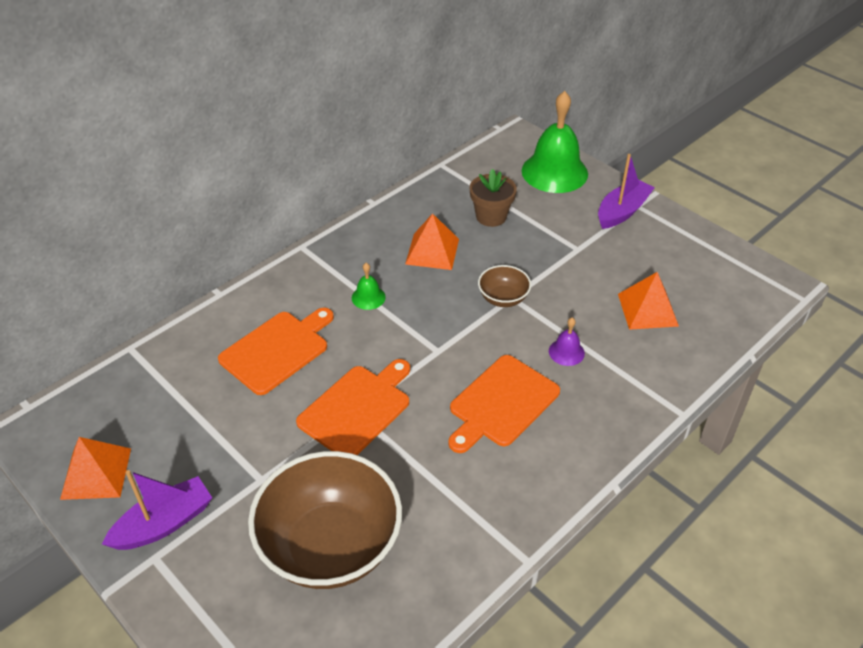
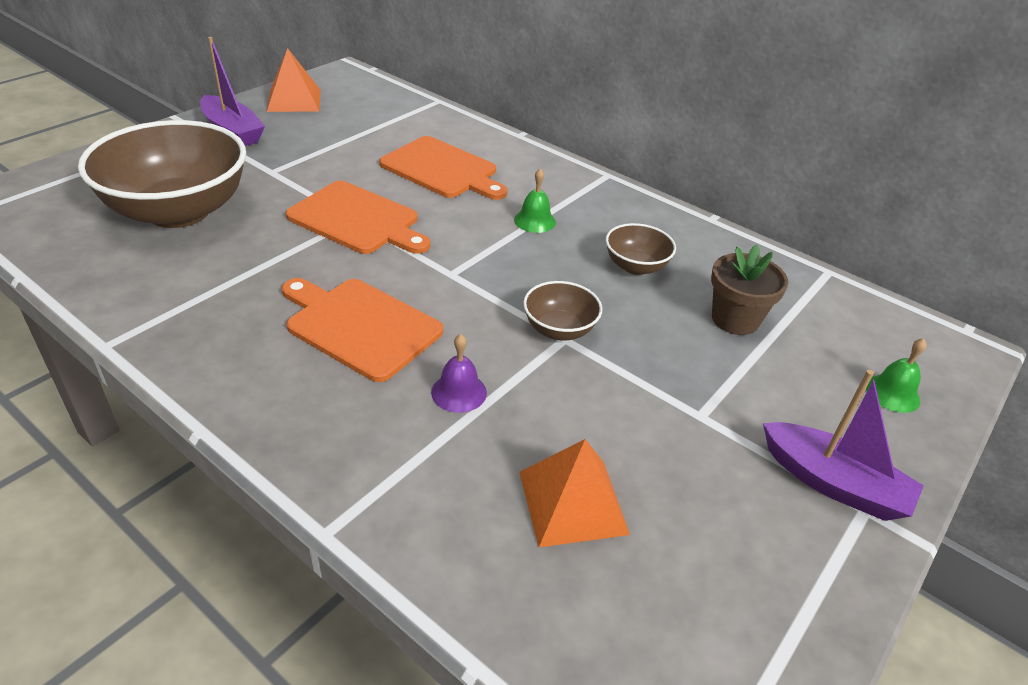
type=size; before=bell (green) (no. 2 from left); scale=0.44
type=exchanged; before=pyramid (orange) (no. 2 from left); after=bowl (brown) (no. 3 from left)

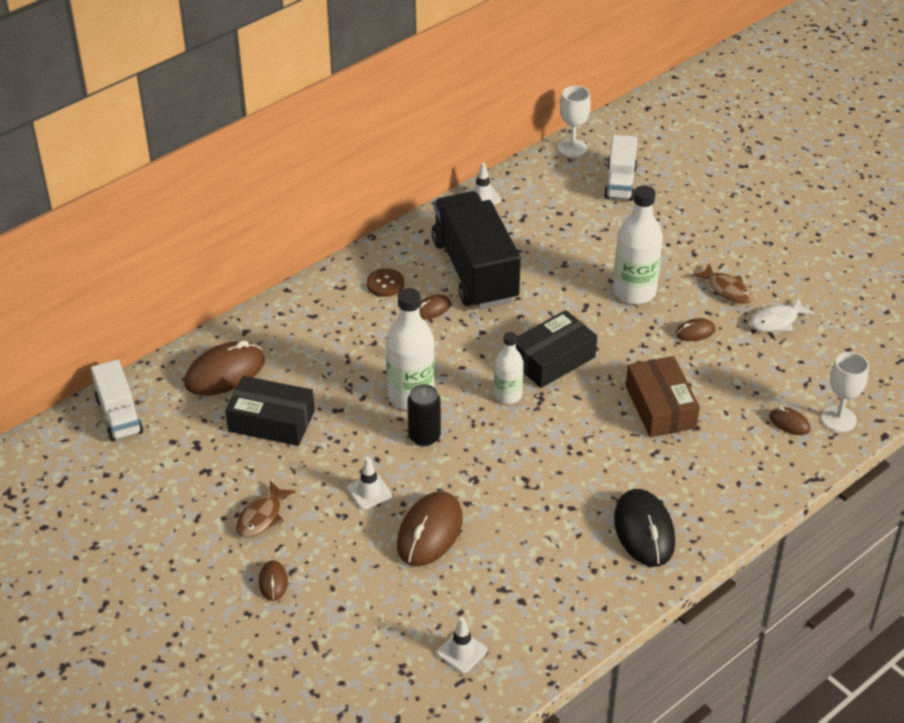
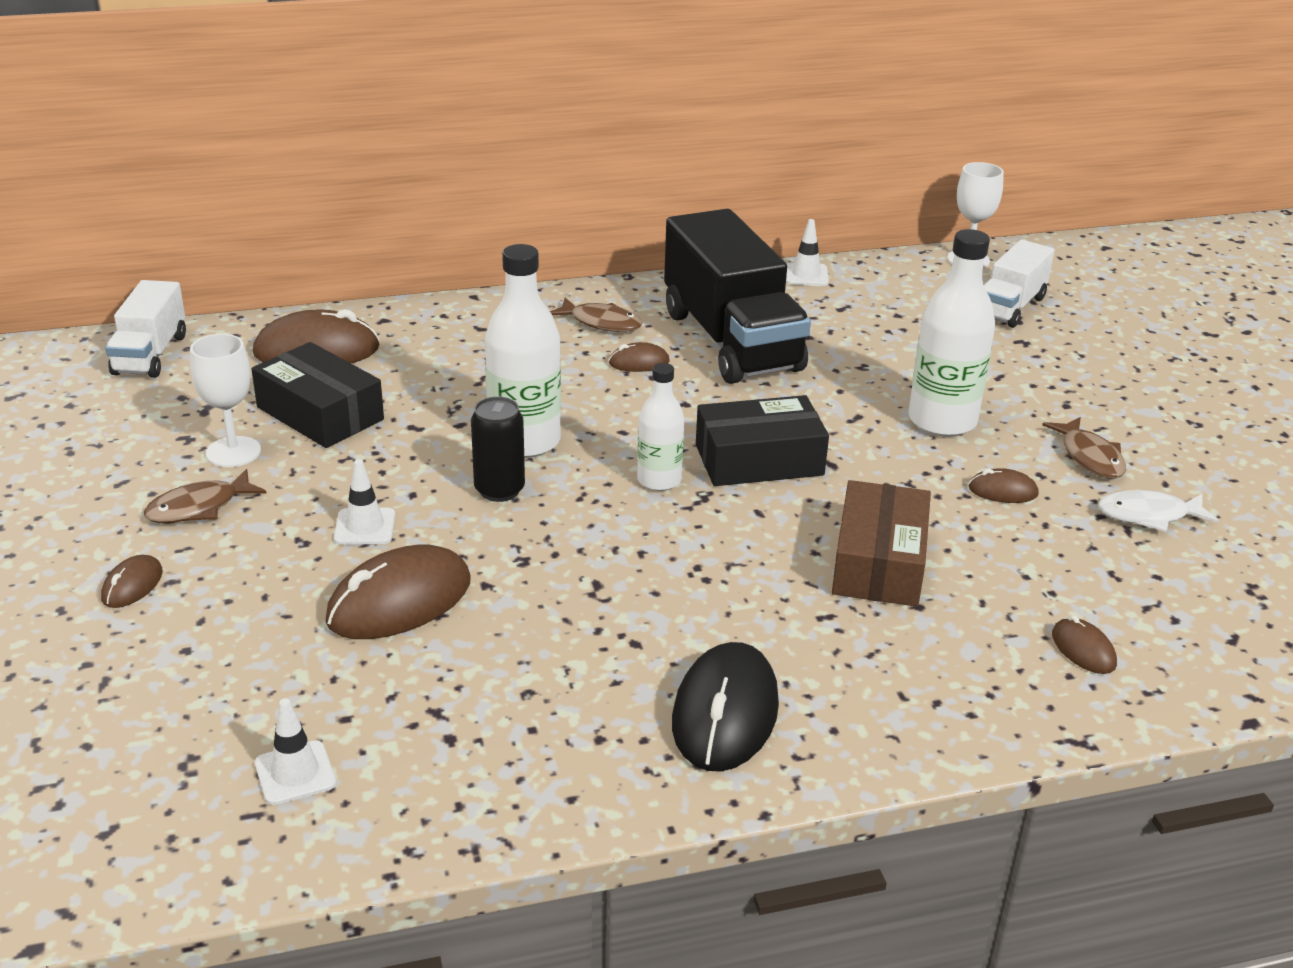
type=spun; before=truck (black); turn=150
type=exchanged; before=button (brown); after=fish (brown) (no. 2 from left)
type=relocated; before=goblet (white) (no. 2 from left in the first image); after=goblet (white) (no. 1 from left)

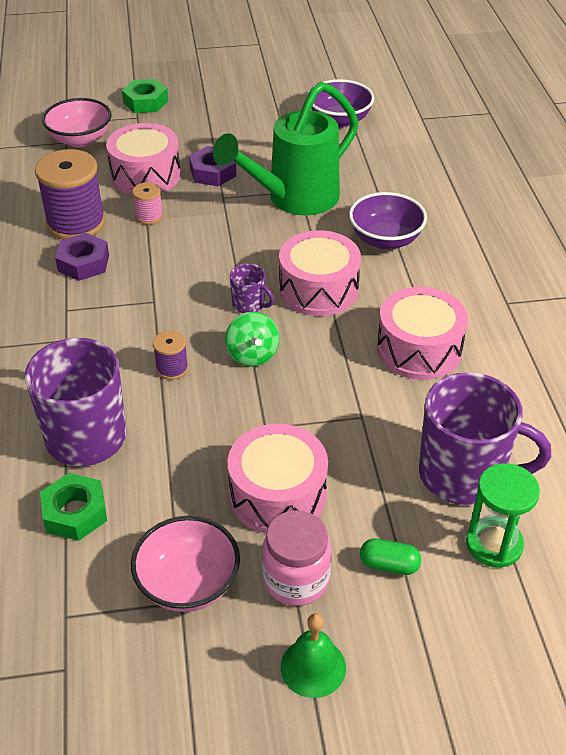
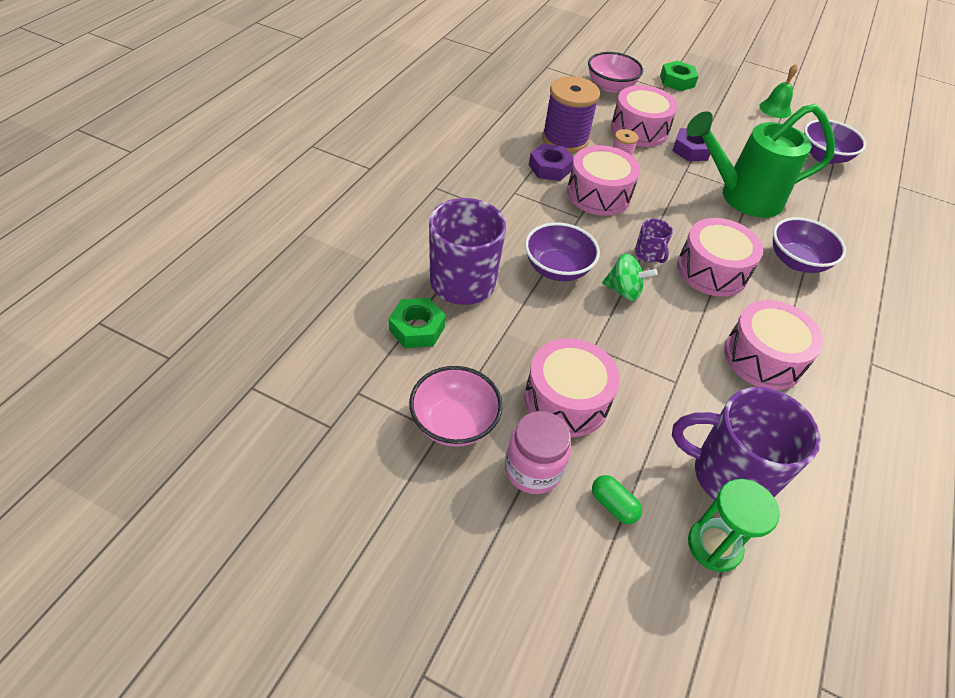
type=spun; before=spinning top (green); turn=-90
type=exchanged; before=spool (purple) (no. 2 from left); after=bowl (purple) (no. 1 from left)
type=spun; before=mug (purple) (no. 3 from left); turn=150
type=relocated; before=bell (green)
type=appeared; after=drum (pink) (no. 2 from left)

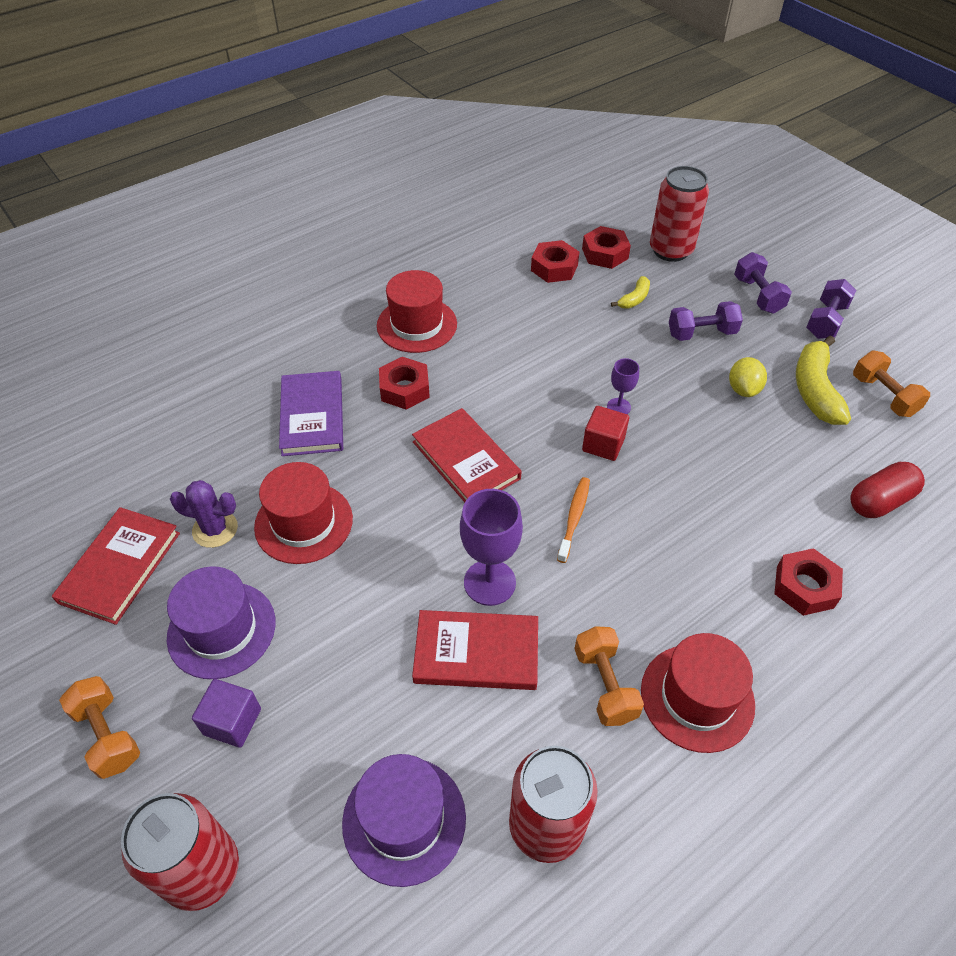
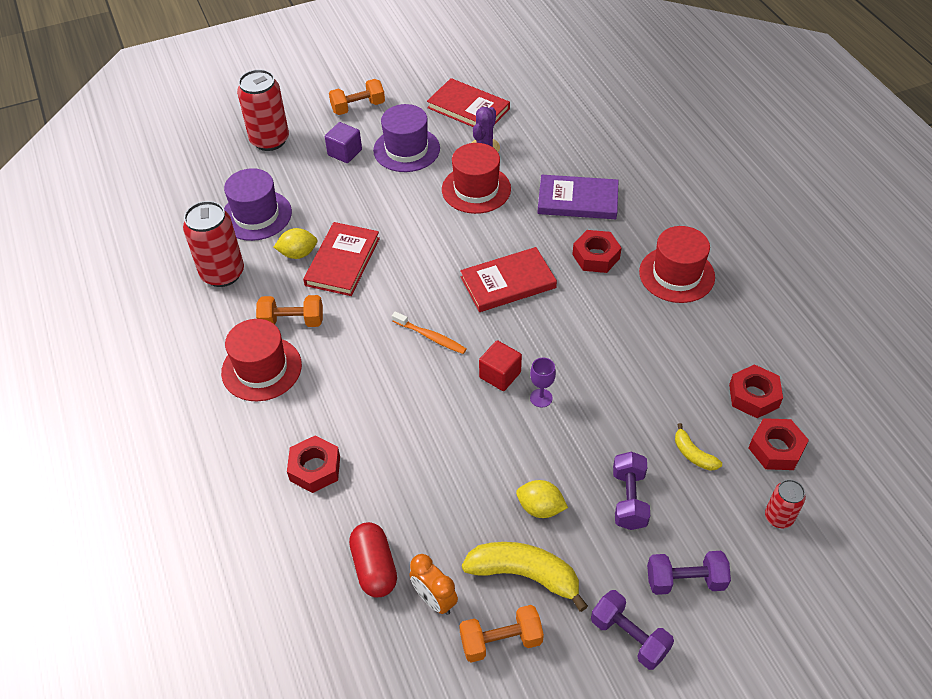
type=size; before=can (red) (no. 3 from left); scale=0.54
type=missing; before=goblet (purple) (no. 1 from left)
type=appeared; after=lemon (yellow) (no. 1 from left)
type=appeared; after=clock (orange)

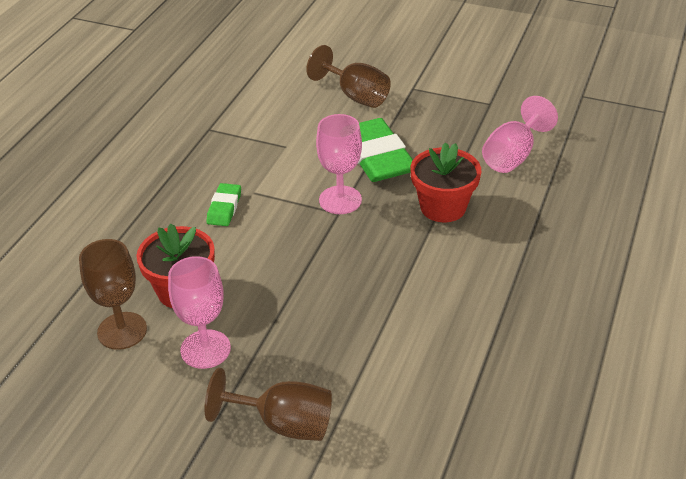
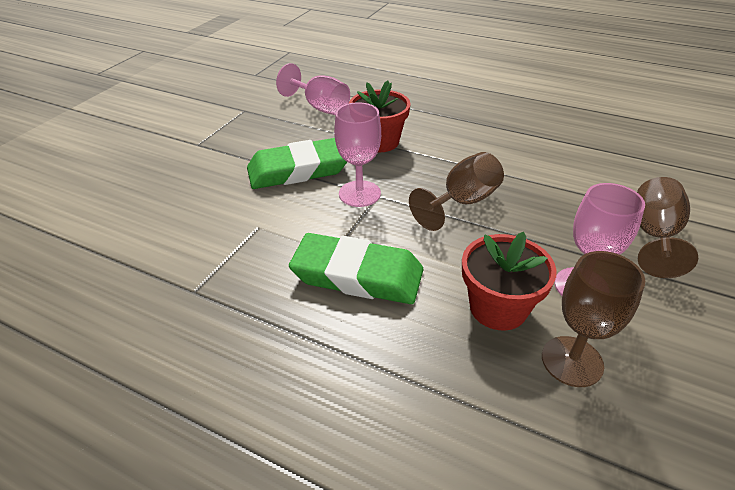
type=relocated; before=goblet (brown) (no. 3 from left in the first image); after=goblet (brown) (no. 1 from left)
type=size; before=eraser (green) (no. 1 from left in the first image); scale=2.0

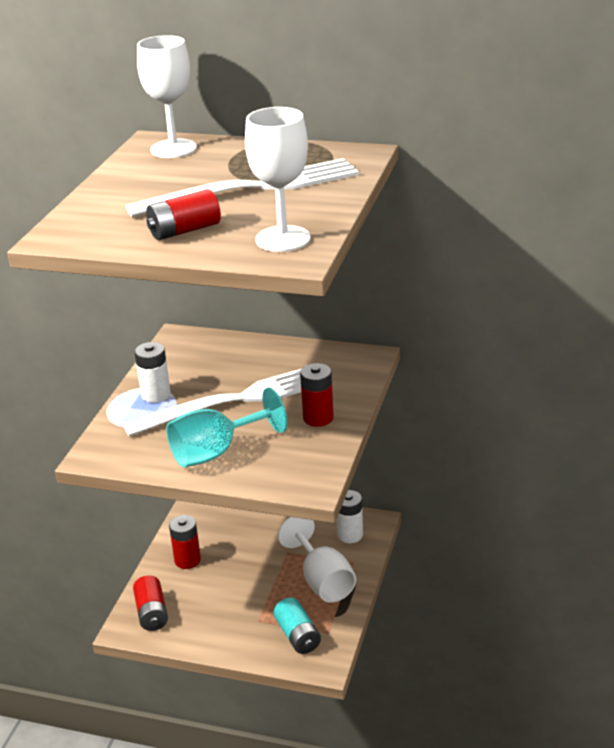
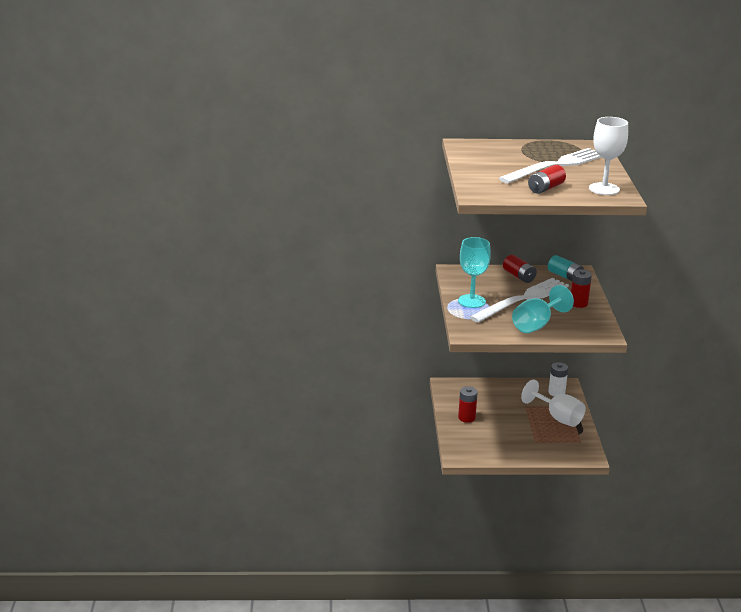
type=missing; before=goblet (white) (no. 1 from left)
type=exchanged; before=battery (white) (no. 1 from left); after=goblet (turquoise) (no. 1 from left)
type=relocated; before=battery (red) (no. 1 from left in the first image); after=battery (red) (no. 2 from left)
type=relocated; before=battery (turquoise)

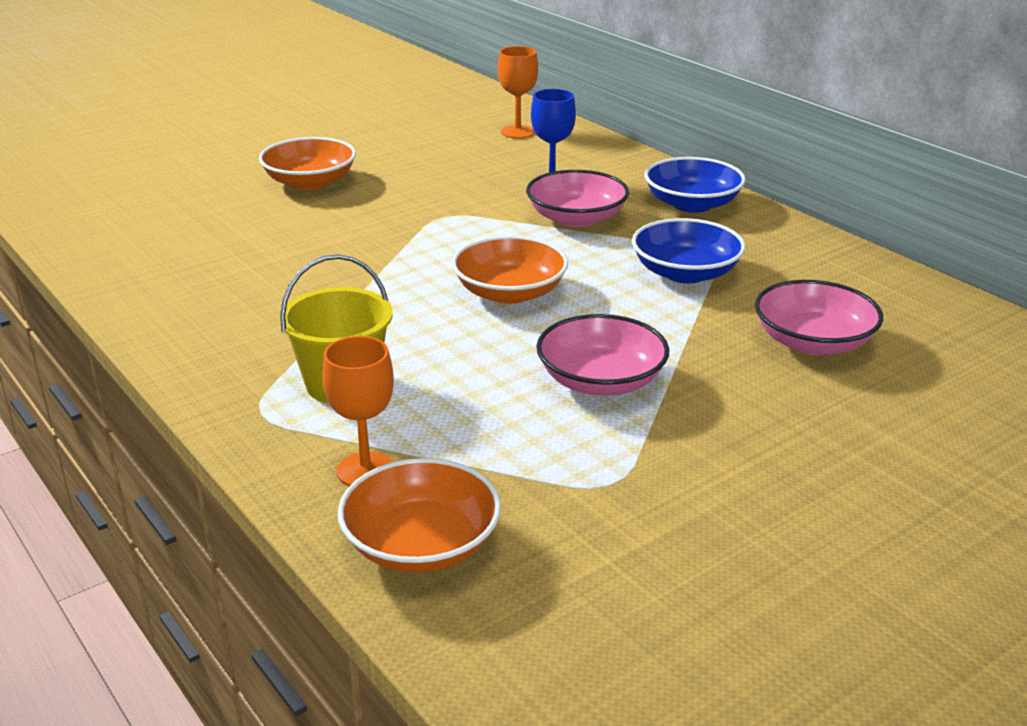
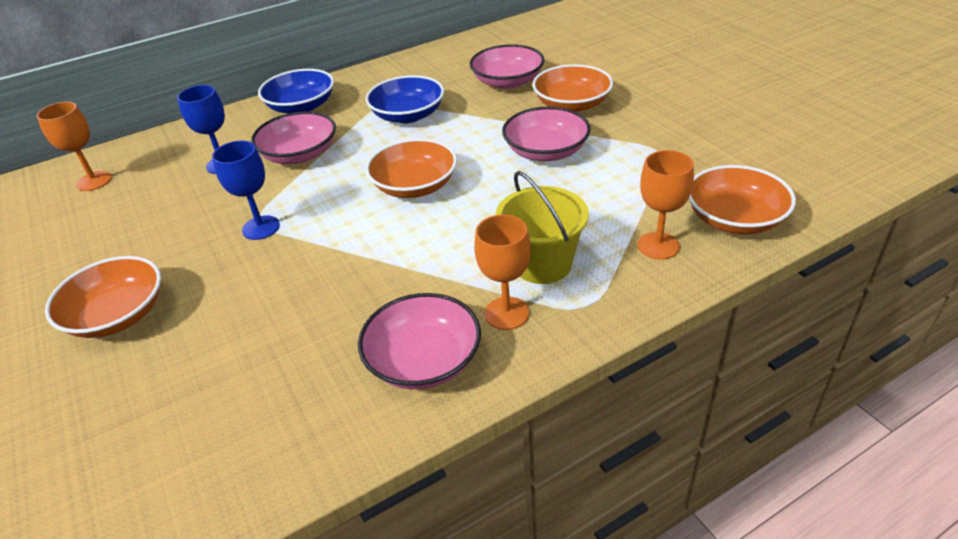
type=appeared; after=bowl (orange) (no. 3 from left)
type=appeared; after=goblet (blue) (no. 2 from left)
type=appeared; after=goblet (orange) (no. 2 from left)
type=appeared; after=bowl (pink) (no. 2 from left)

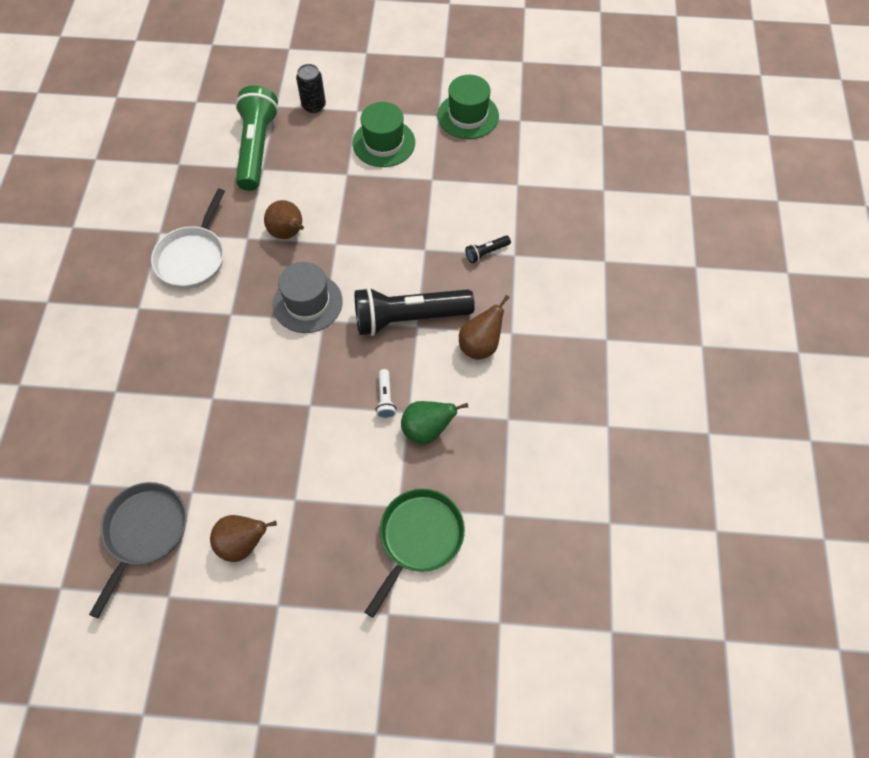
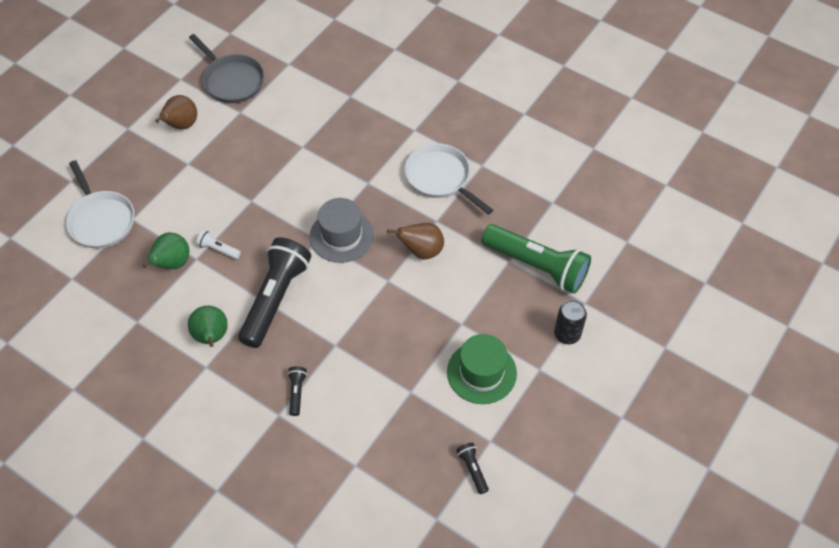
type=exchanged; before=hat (green) (no. 2 from left); after=flashlight (black) (no. 3 from left)
type=colour; before=pear (brown) (no. 3 from left); after=pear (green) (no. 2 from left)
type=colour; before=pan (green); after=pan (white) (no. 1 from left)

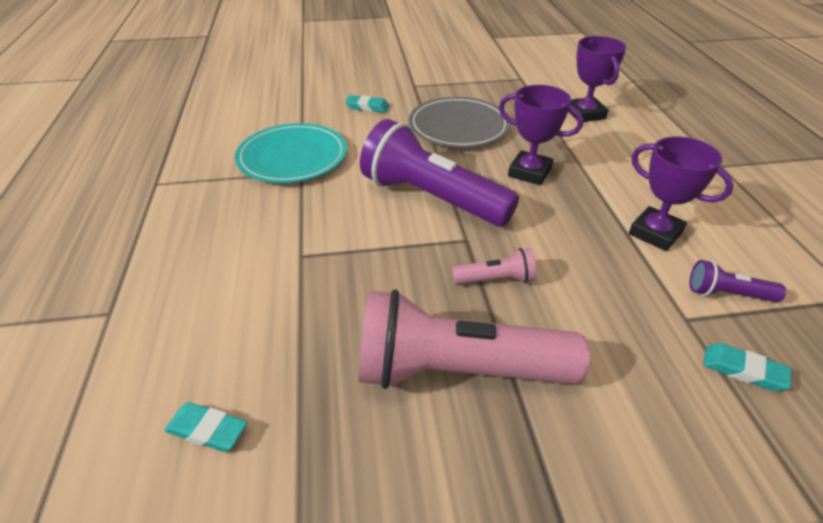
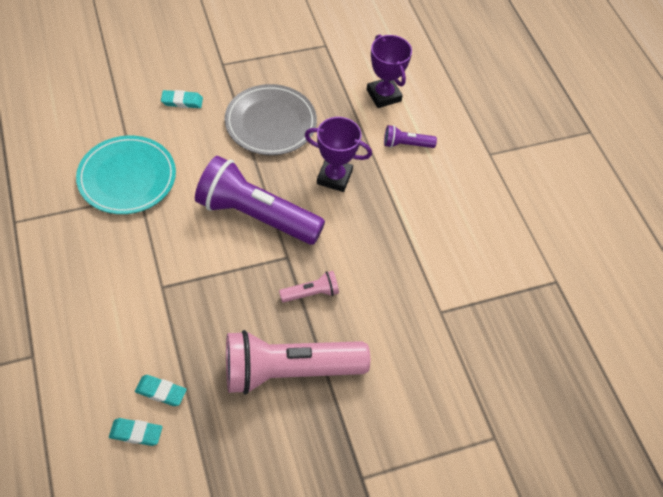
type=missing; before=trophy (purple) (no. 3 from left)
type=relocated; before=flashlight (purple) (no. 2 from left)
type=relocated; before=eraser (turquoise) (no. 3 from left in the first image); after=eraser (turquoise) (no. 2 from left)

